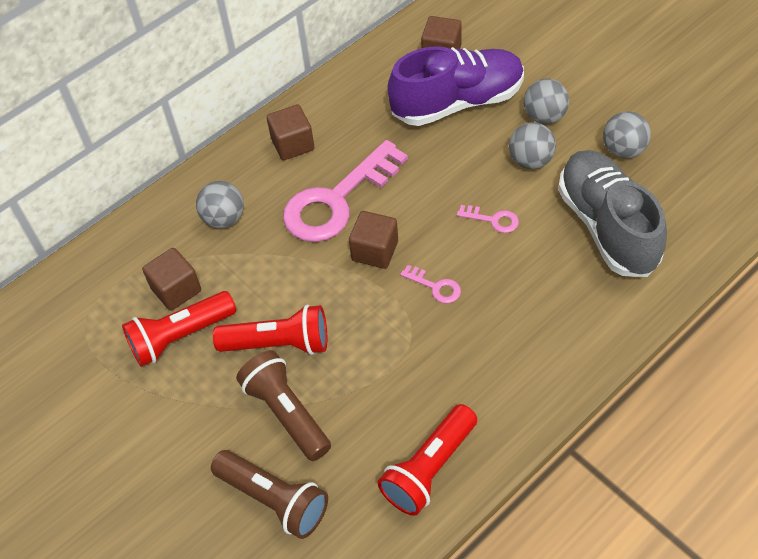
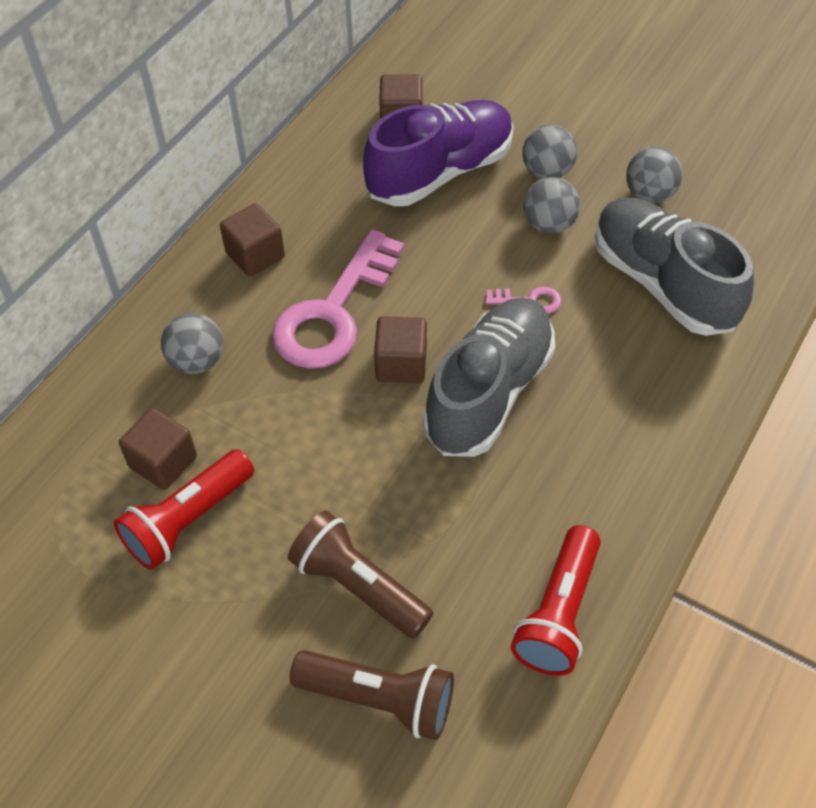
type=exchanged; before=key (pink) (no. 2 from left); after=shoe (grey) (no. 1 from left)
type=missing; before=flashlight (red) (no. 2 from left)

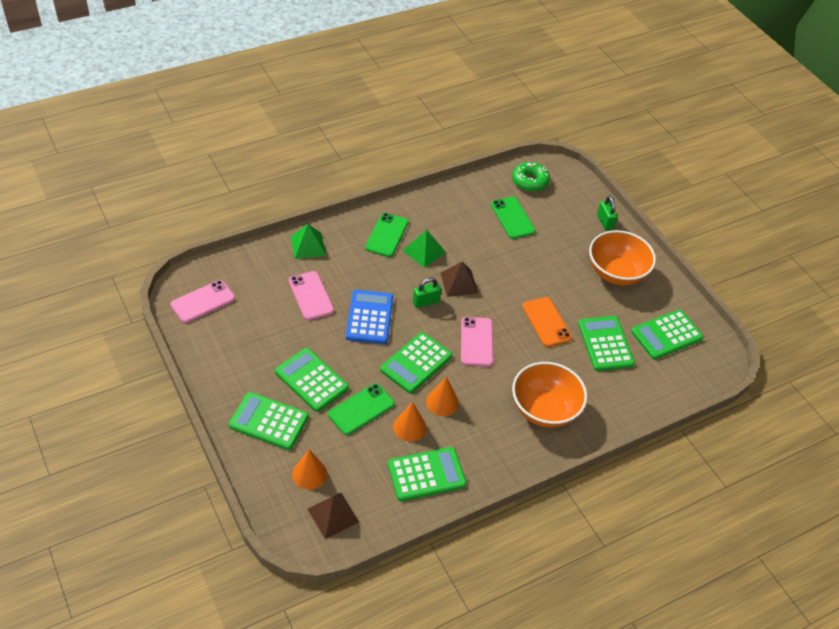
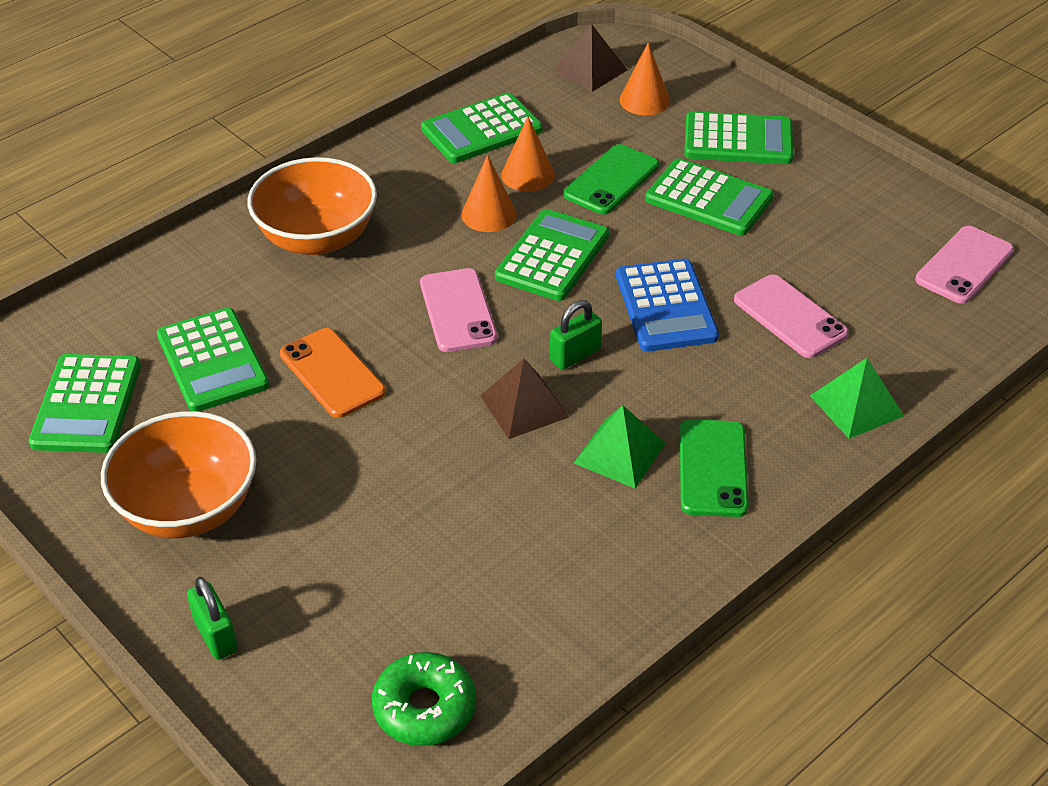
type=missing; before=phone (green) (no. 3 from left)
type=spun; before=calculator (green) (no. 6 from left in the first image); turn=135

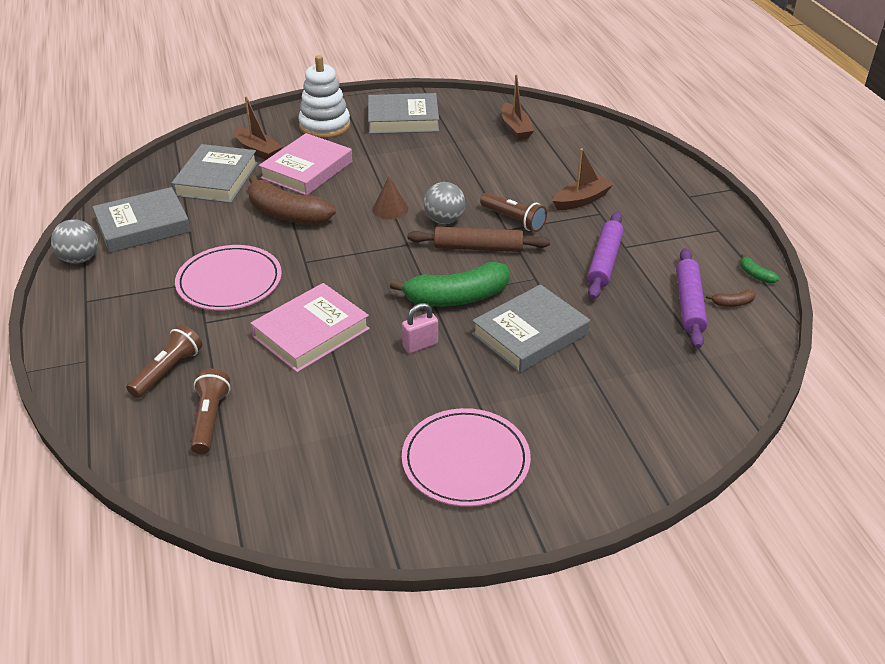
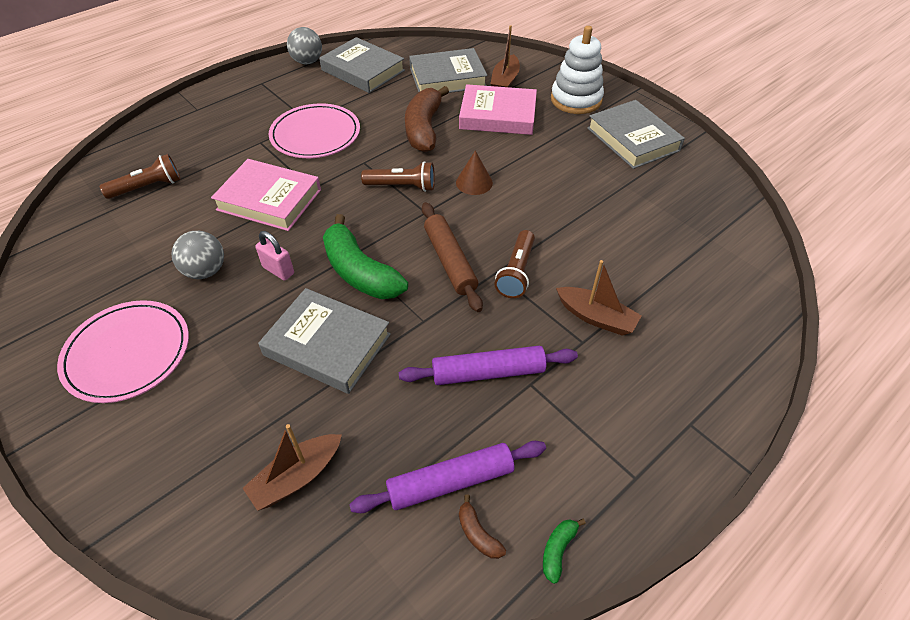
type=relocated; before=boat (brown) (no. 2 from left in the first image); after=boat (brown) (no. 1 from left)
type=relocated; before=ball (grey) (no. 2 from left in the first image); after=ball (grey) (no. 1 from left)
type=relocated; before=flashlight (brown) (no. 1 from left in the first image); after=flashlight (brown) (no. 2 from left)

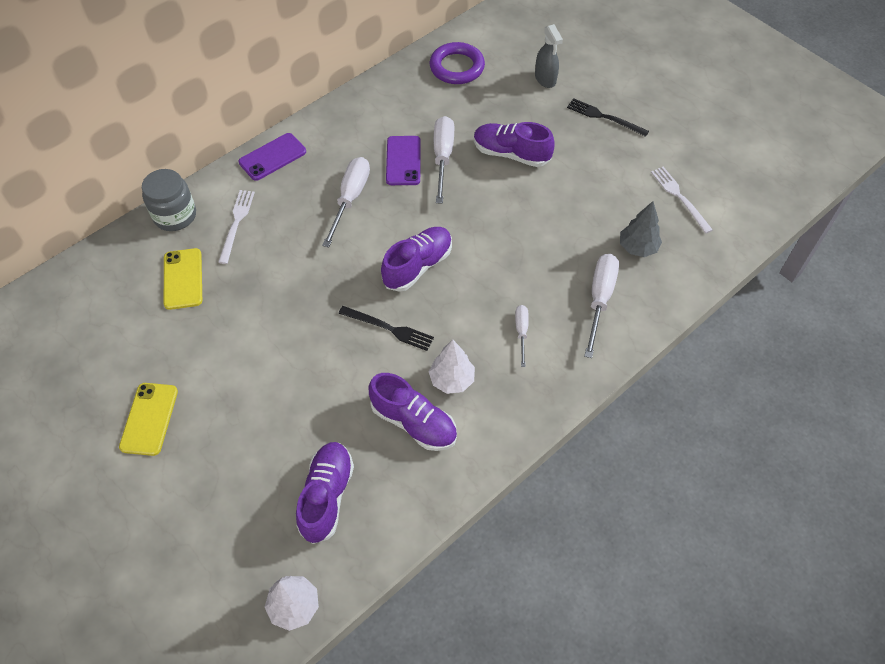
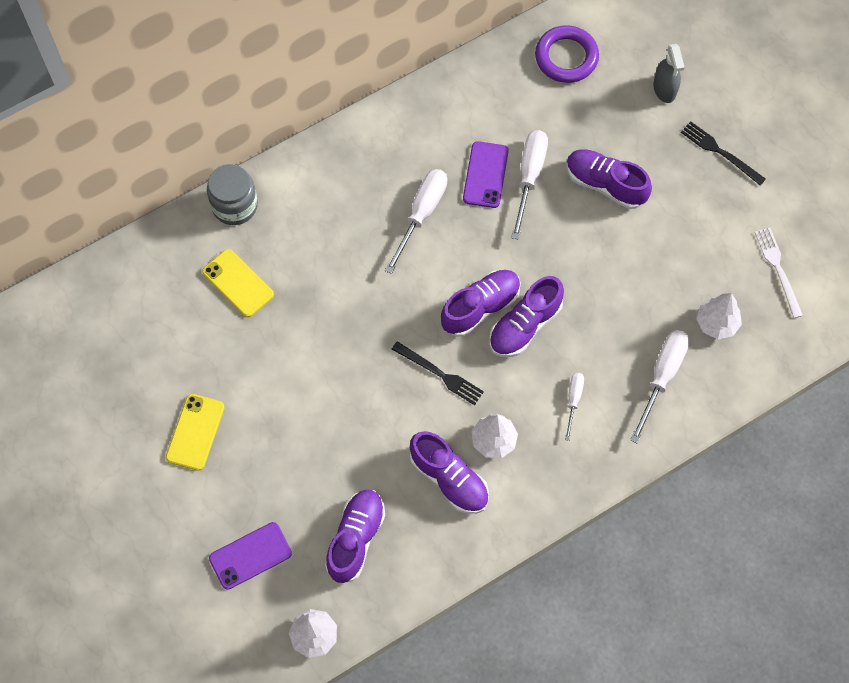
type=relocated; before=phone (purple) (no. 1 from left)
type=missing; before=fork (white) (no. 1 from left)
type=colour; before=tree (grey); after=tree (white) (no. 3 from left)
type=spun; before=phone (yellow) (no. 2 from left); turn=-45
type=appeared; after=shoe (purple) (no. 4 from left)

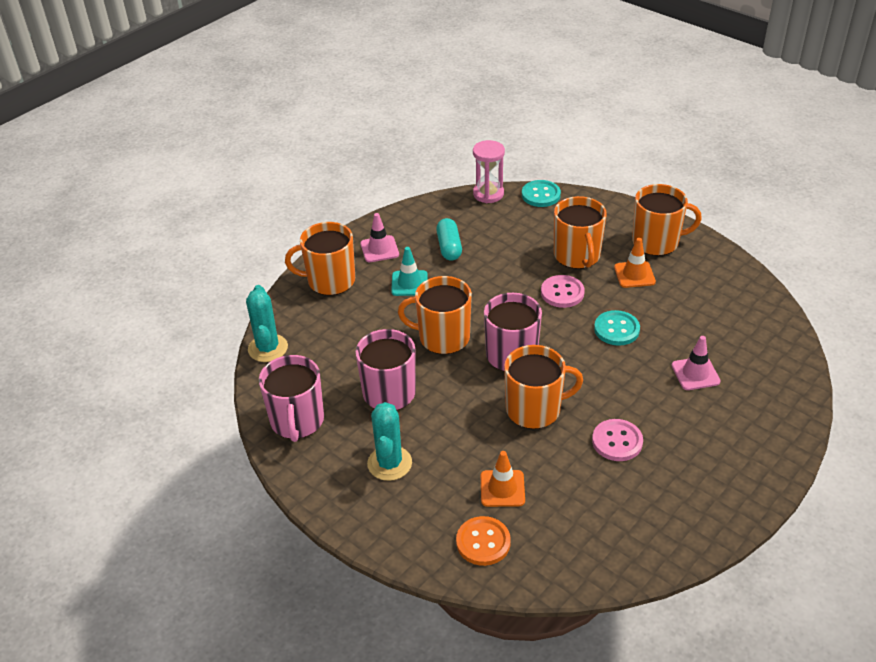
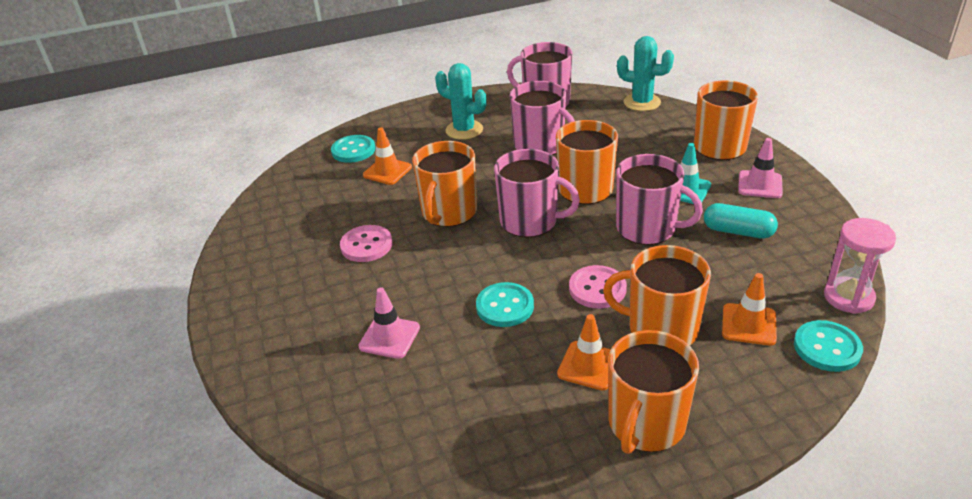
type=colour; before=button (orange); after=button (turquoise) (no. 1 from left)
type=appeared; after=mug (pink) (no. 4 from left)
type=appeared; after=traffic cone (orange) (no. 3 from left)

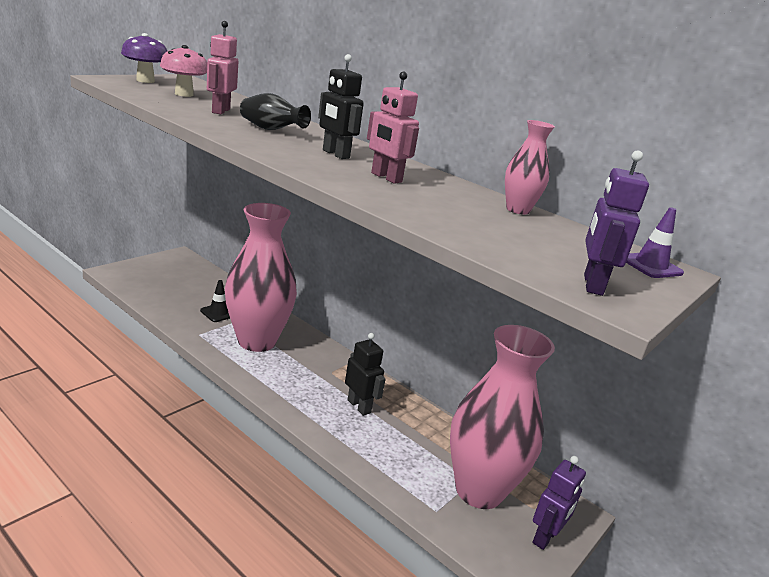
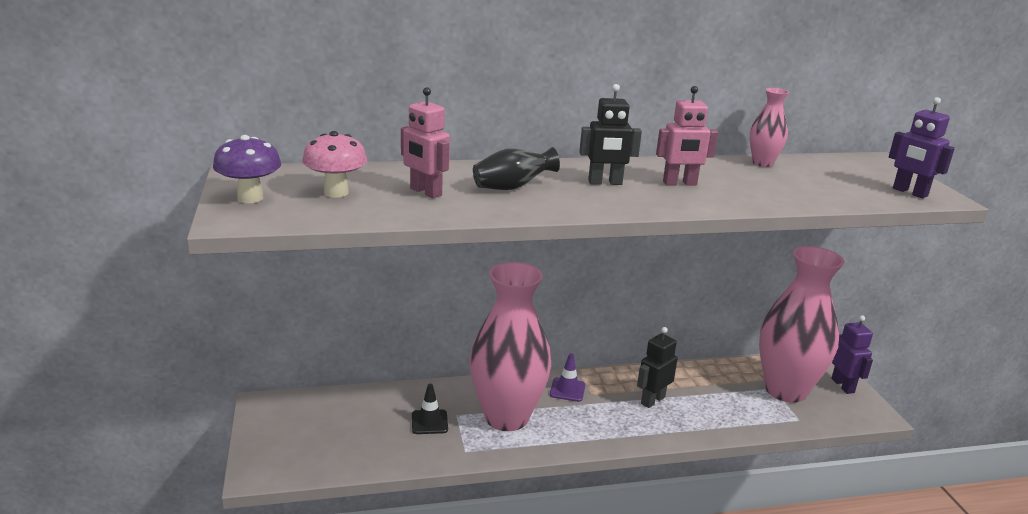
type=relocated; before=traffic cone (purple)
type=spun; before=robot (black) (no. 2 from left); turn=-45

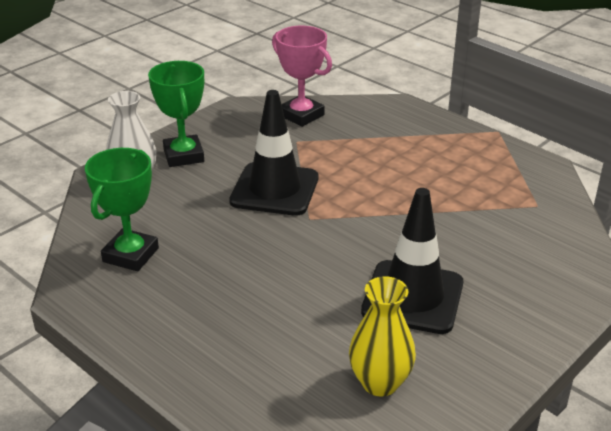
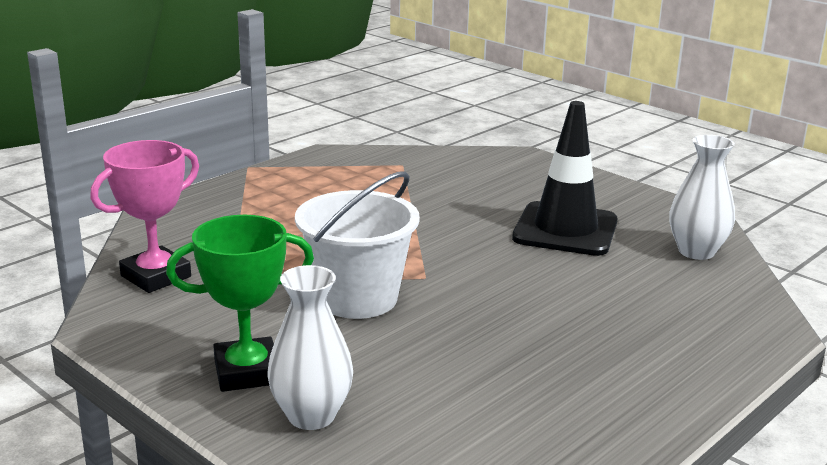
type=exchanged; before=traffic cone (black) (no. 1 from left); after=bucket (white)
type=missing; before=trophy (green) (no. 1 from left)
type=colour; before=vase (yellow); after=vase (white) (no. 2 from left)

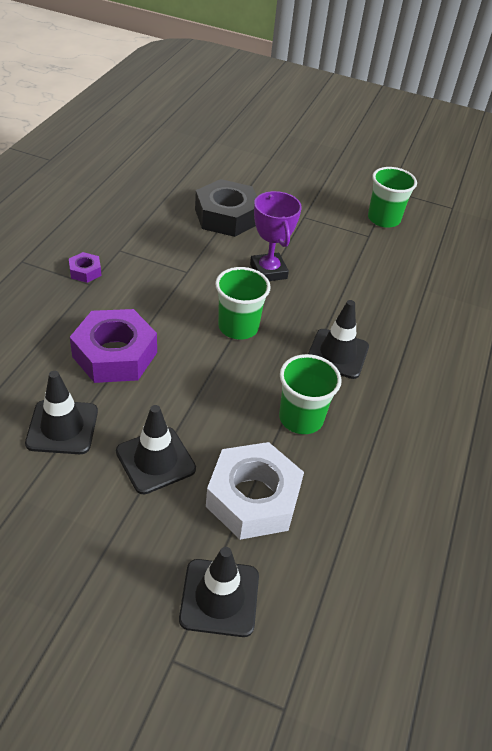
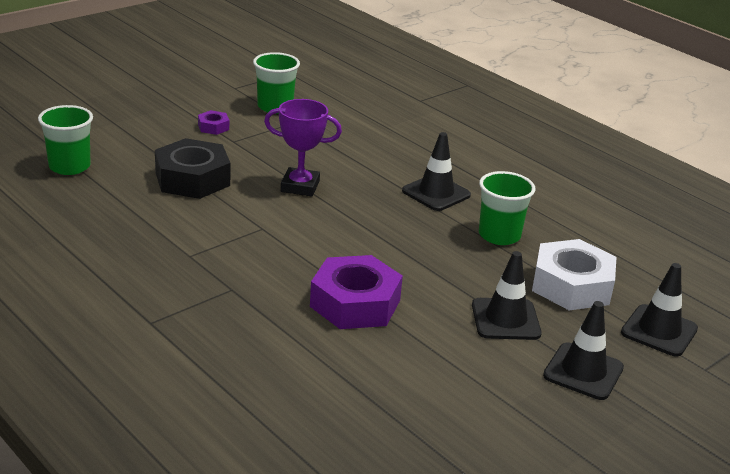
type=relocated; before=nut (purple) (no. 1 from left)
type=relocated; before=cup (green) (no. 1 from left)
type=relocated; before=traffic cone (black) (no. 1 from left in the first image); after=traffic cone (black) (no. 3 from left)

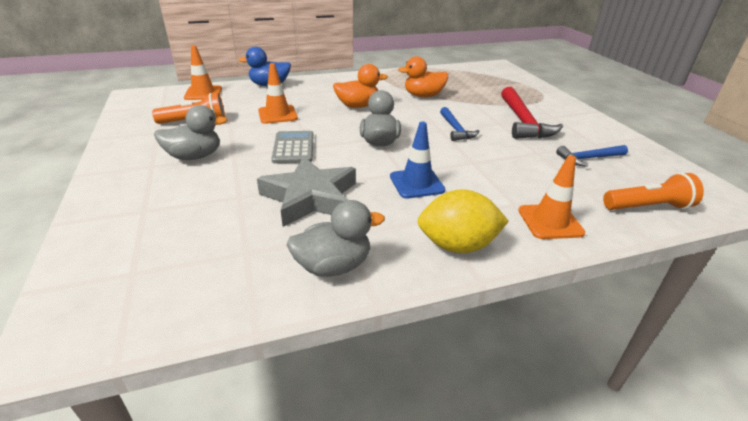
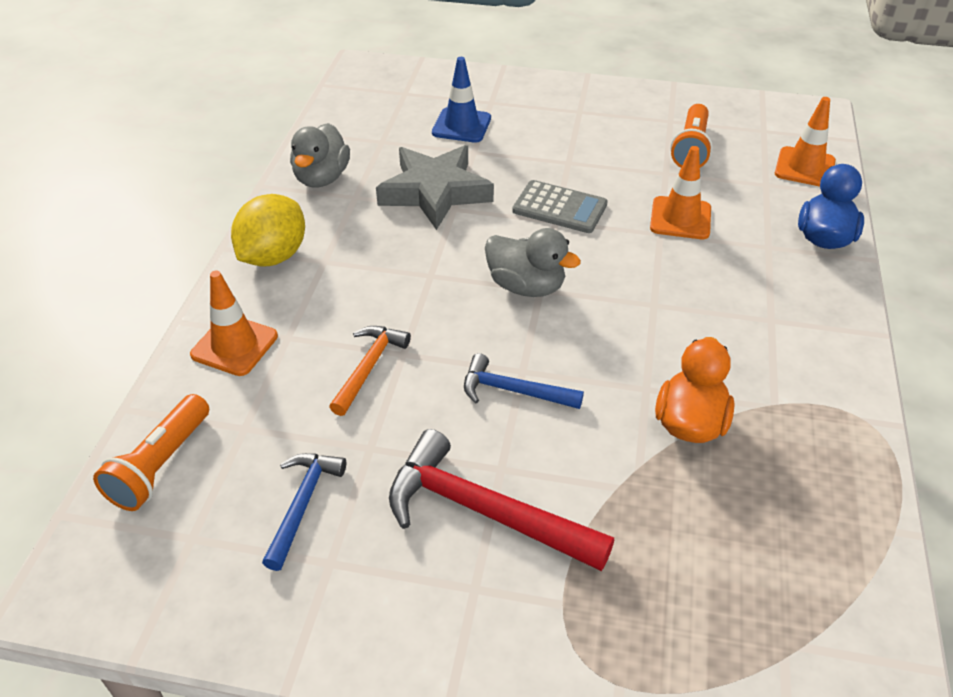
type=missing; before=duck (orange) (no. 1 from left)
type=missing; before=duck (grey) (no. 1 from left)
type=relocated; before=traffic cone (blue)
type=appeared; after=hammer (orange)

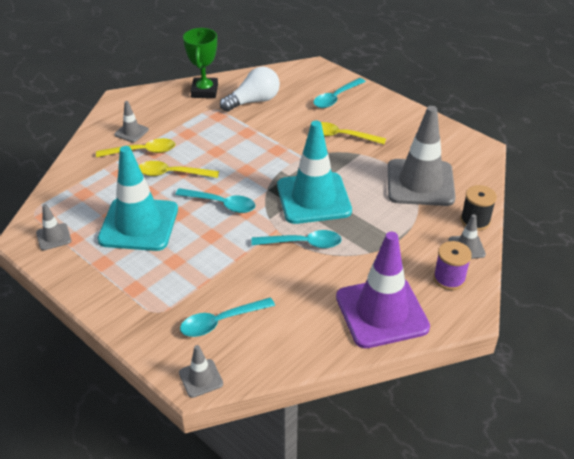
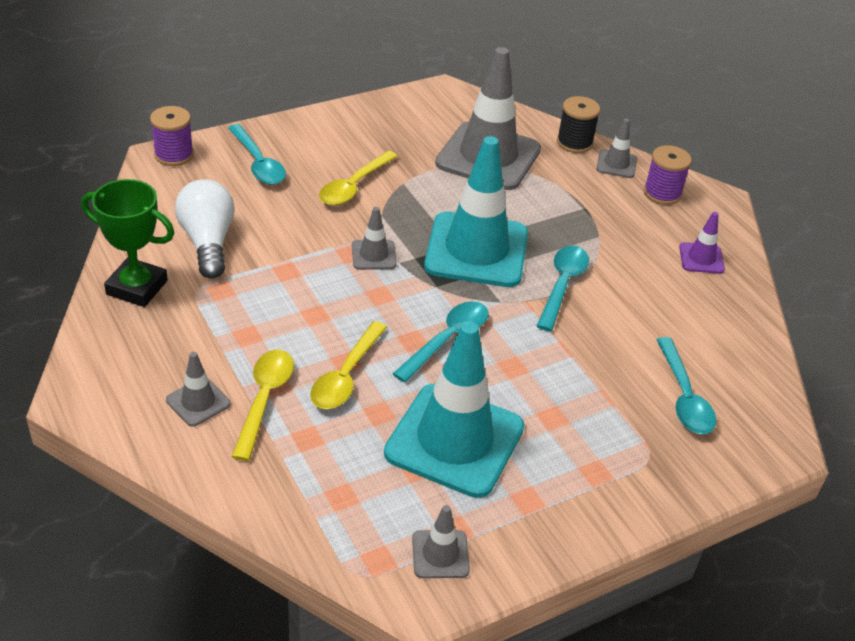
type=size; before=traffic cone (purple); scale=0.44
type=relocated; before=traffic cone (grey) (no. 3 from left in the first image); after=traffic cone (grey) (no. 2 from left)
type=appeared; after=spool (purple) (no. 1 from left)

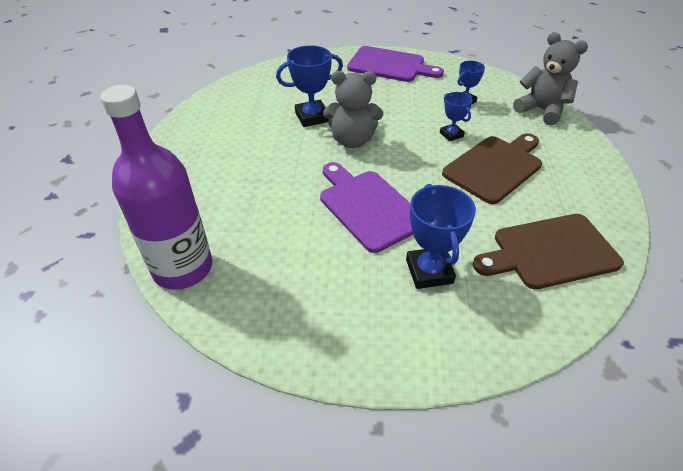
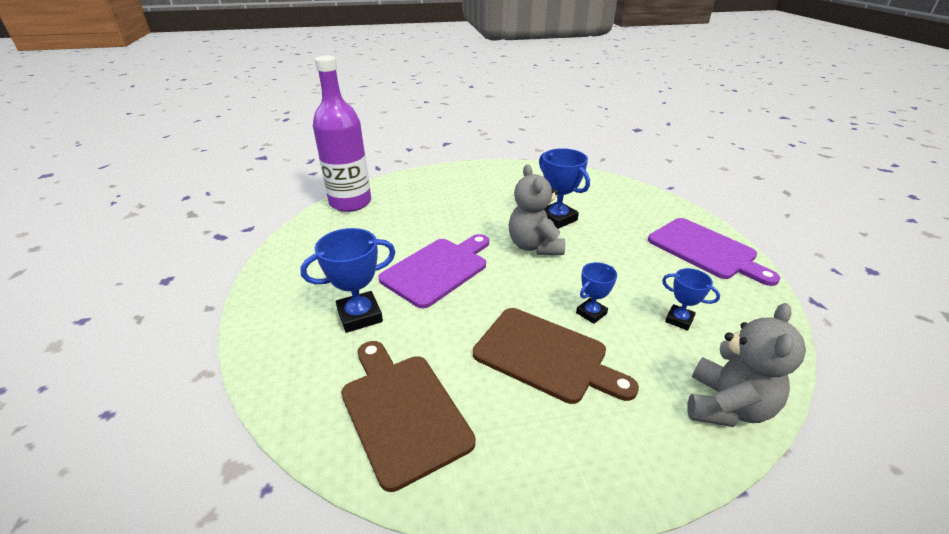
type=spun; before=cutting board (purple) (no. 2 from left); turn=-45

